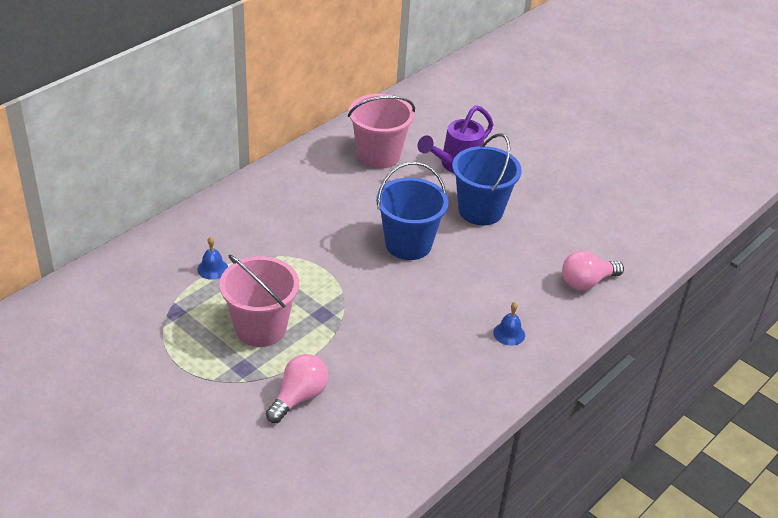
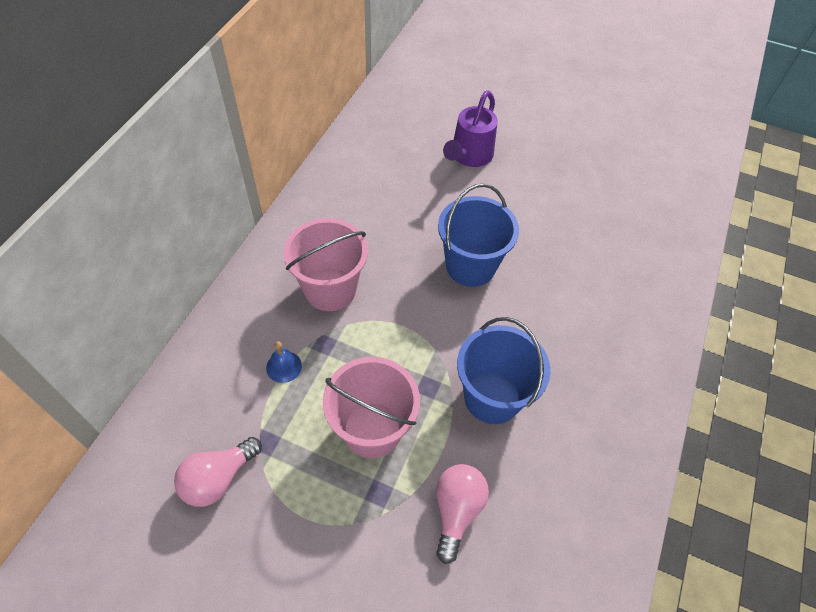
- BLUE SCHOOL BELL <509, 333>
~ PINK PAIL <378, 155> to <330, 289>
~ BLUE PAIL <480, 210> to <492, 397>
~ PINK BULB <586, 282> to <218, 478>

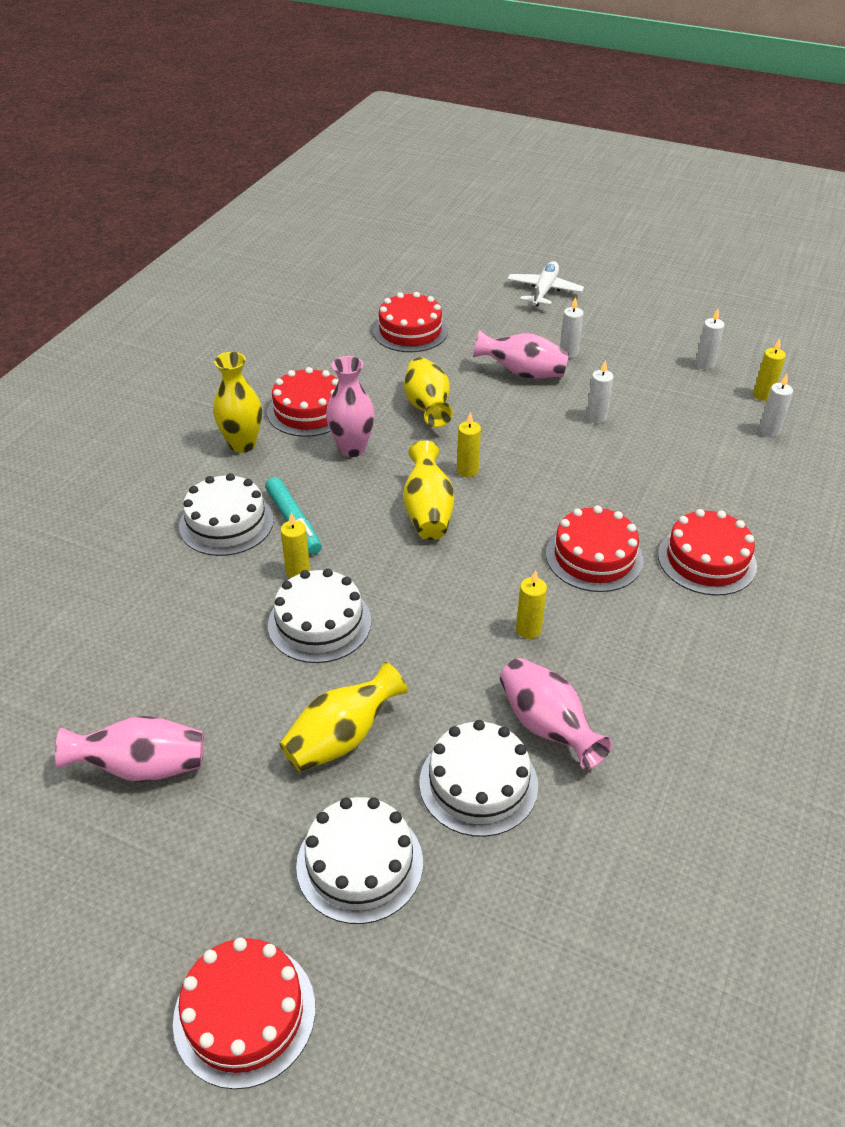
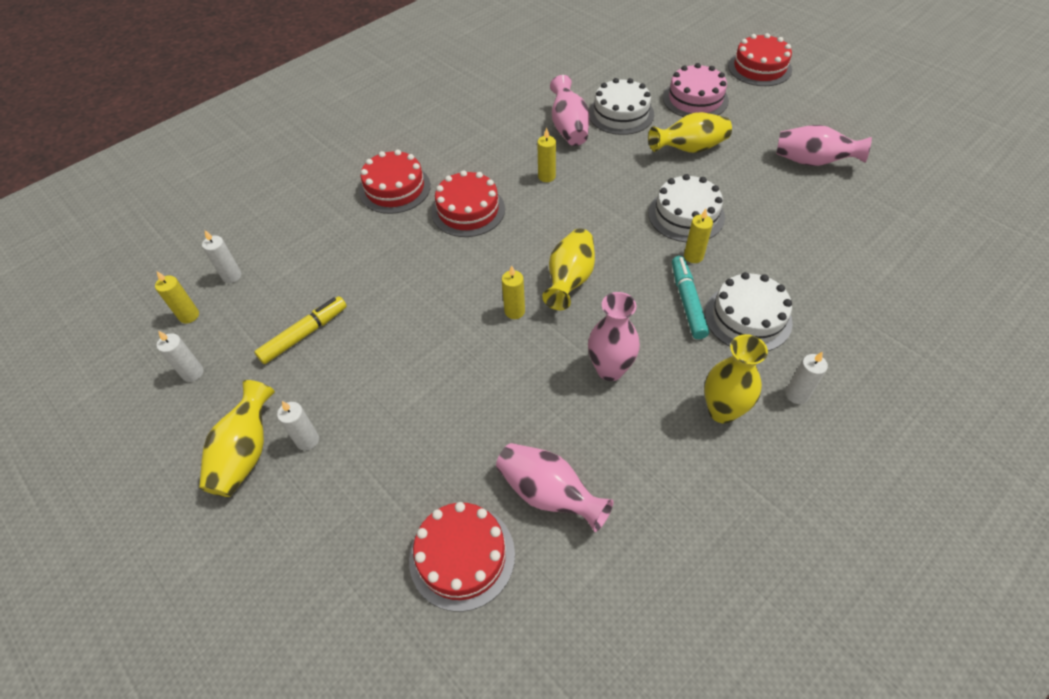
- CRIMSON LAYER CAKE <308, 411>
- SNOW-WHITE AEROPLANE <544, 291>
+ GOLDEN MARKER <304, 334>
~ GOLDEN FLOWER VASE <427, 407> to <246, 453>
~ PINK FLOWER VASE <523, 373> to <549, 494>
~ SNOW-WHITE PILLAR CANDLE <596, 417> to <796, 394>
~ SNOW-WHITE LAYER CAKE <360, 863> to PINK LAYER CAKE <695, 99>

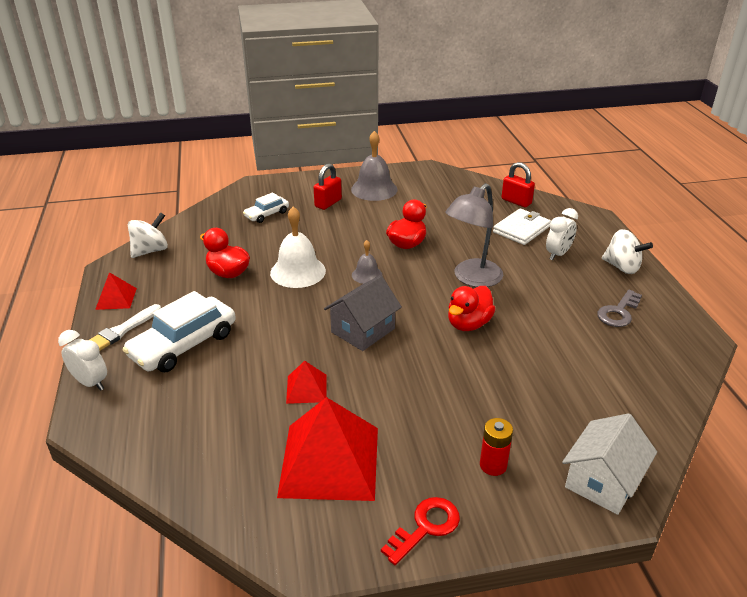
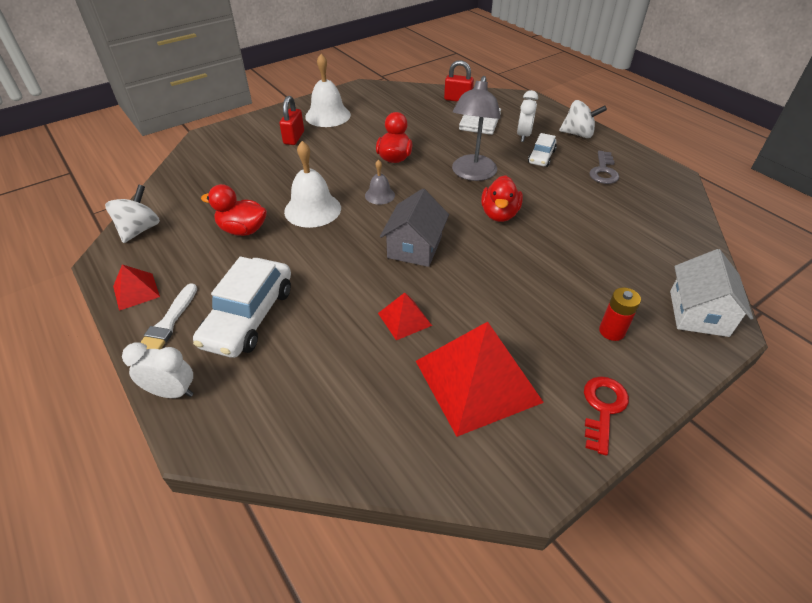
~ SNOW-WHITE AUTOMOBILE <267, 214> to <541, 157>
~ ASH-GREY SCHOOL BELL <374, 189> to SNOW-WHITE SCHOOL BELL <328, 115>

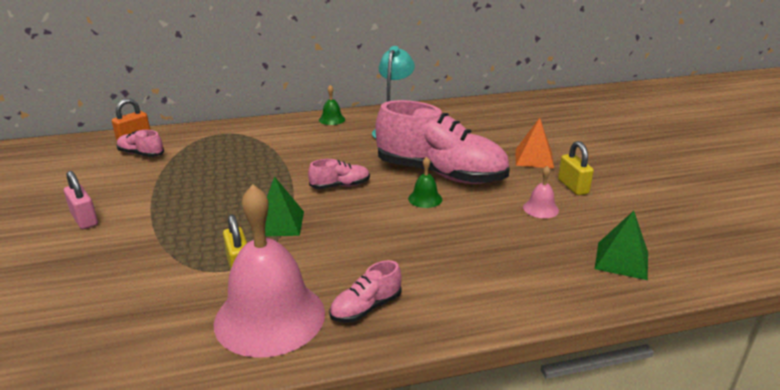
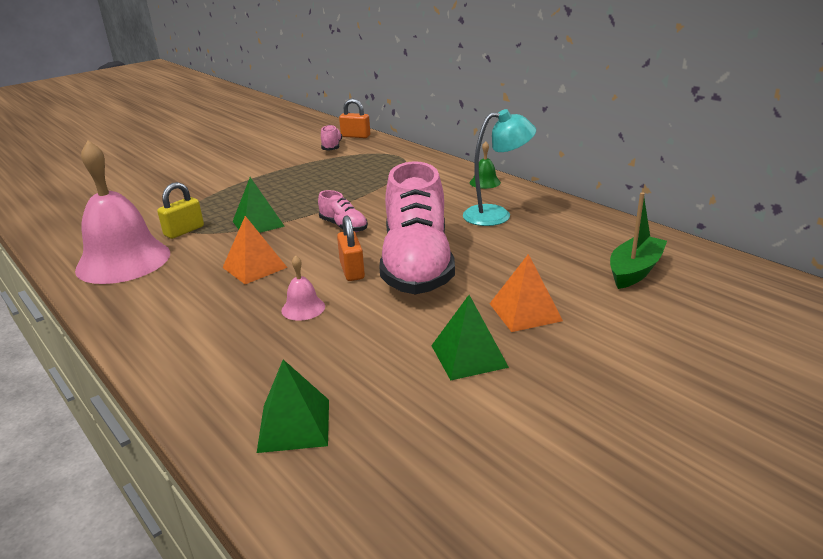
- PINK LOCK <84, 219>
- PINK SNEAKER <366, 308>
+ BRIGHT ORANGE PYRAMID SHAPE <254, 267>
+ LEAF-GREEN BOAT <634, 271>
~ PINK SCHOOL BELL <540, 209> to <303, 308>
~ LEAF-GREEN SCHOOL BELL <425, 199> to BRIGHT ORANGE LOCK <352, 270>
~ GOLDEN LOCK <573, 187> to LEAF-GREEN PYRAMID SHAPE <469, 356>

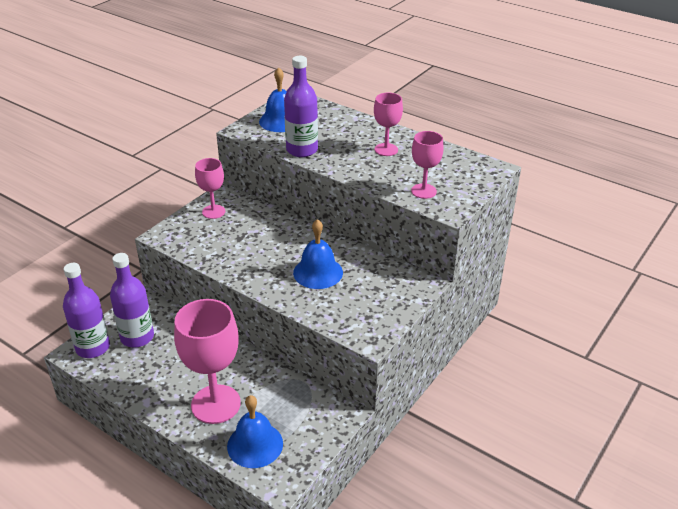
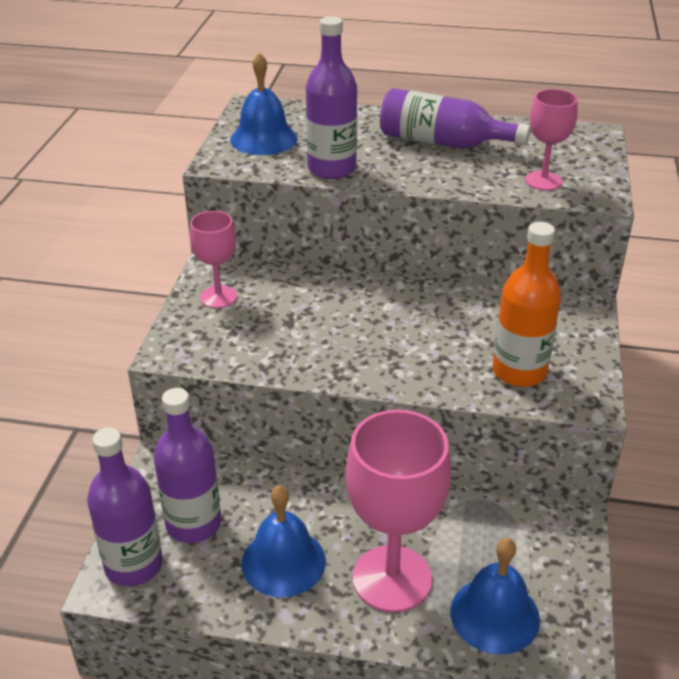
+ BRIGHT ORANGE FLASK <519, 371>
~ BLUE SCHOOL BELL <318, 272> to <283, 562>
~ PINK CHALICE <386, 149> to ROYAL PURPLE FLASK <442, 142>

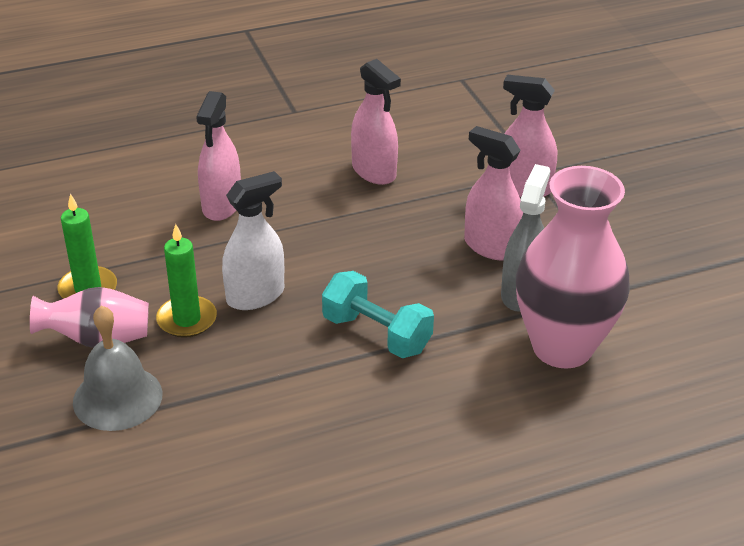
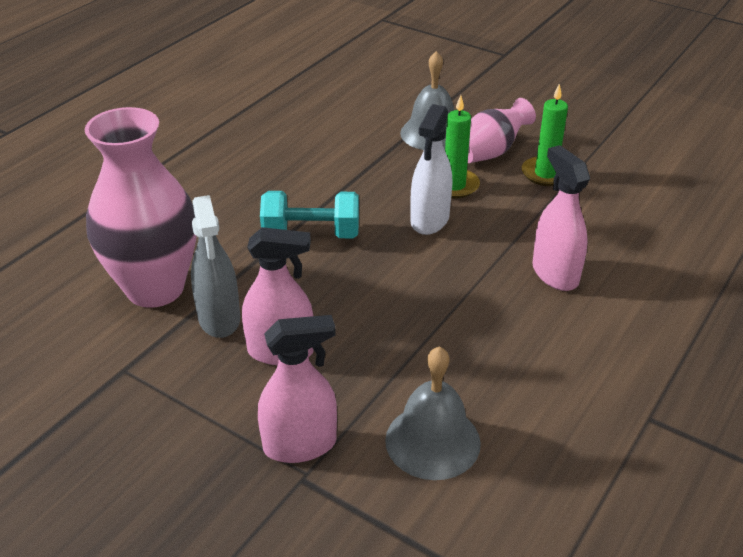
- PINK SPRAY BOTTLE <374, 171>
+ ASH-GREY SCHOOL BELL <432, 441>

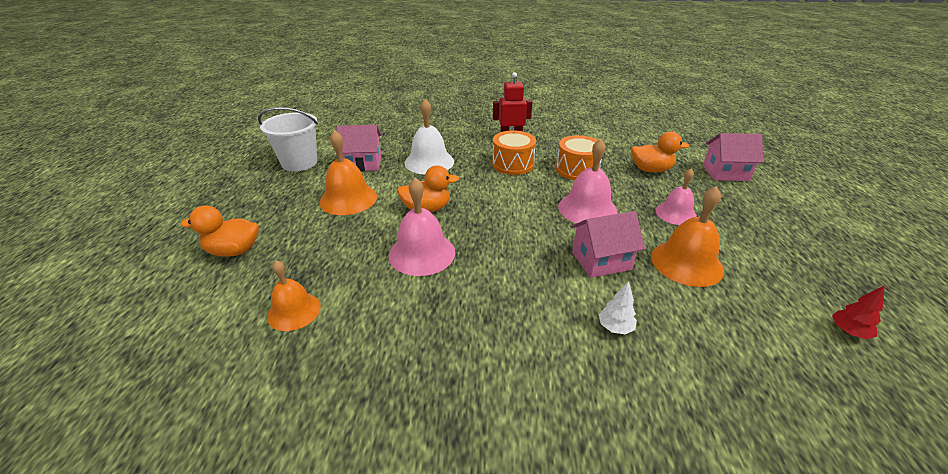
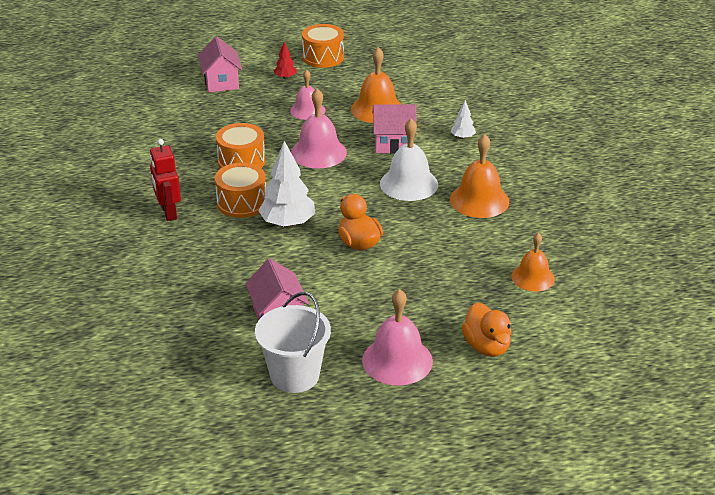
- BRIGHT ORANGE RUBBER DUCK <651, 170>
+ SNOW-WHITE TOY TREE <288, 223>
+ BRIGHT ORANGE SNARE DRUM <323, 57>
~ BRIGHT ORANGE SCHOOL BELL <348, 199> to <479, 200>
~ PINK SCHOOL BELL <422, 253> to <397, 360>
~ SNOW-WHITE SCHOOL BELL <429, 162> to <409, 184>
~ CRIMSON TOY TREE <848, 332> to <285, 77>
~ PINK HOUSE <601, 261> = <393, 144> 60 degrees counterclockwise

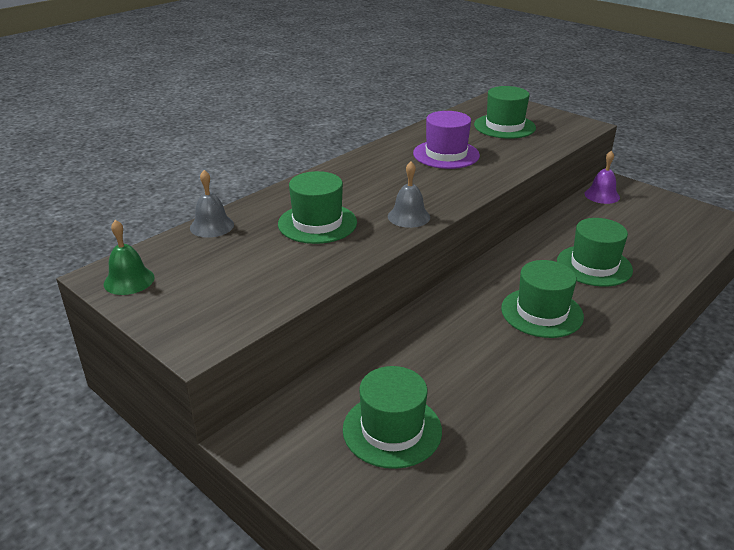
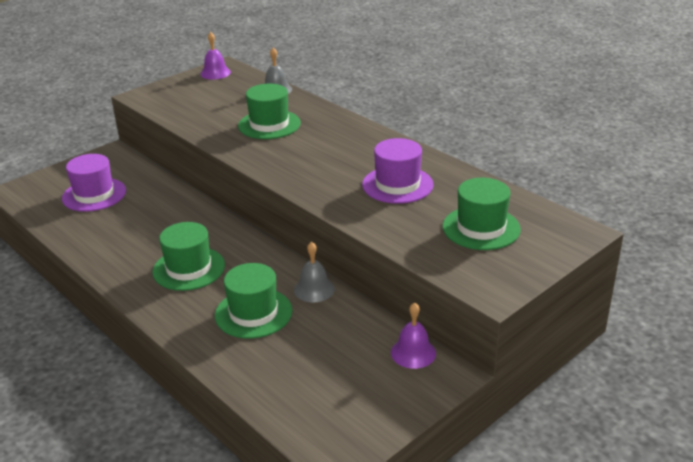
~ ASH-GREY SCHOOL BELL <408, 216> to <314, 289>
~ LEAF-GREEN SCHOOL BELL <129, 280> to ROYAL PURPLE SCHOOL BELL <215, 73>
~ LEAF-GREEN TALL HAT <392, 430> to ROYAL PURPLE TALL HAT <94, 195>

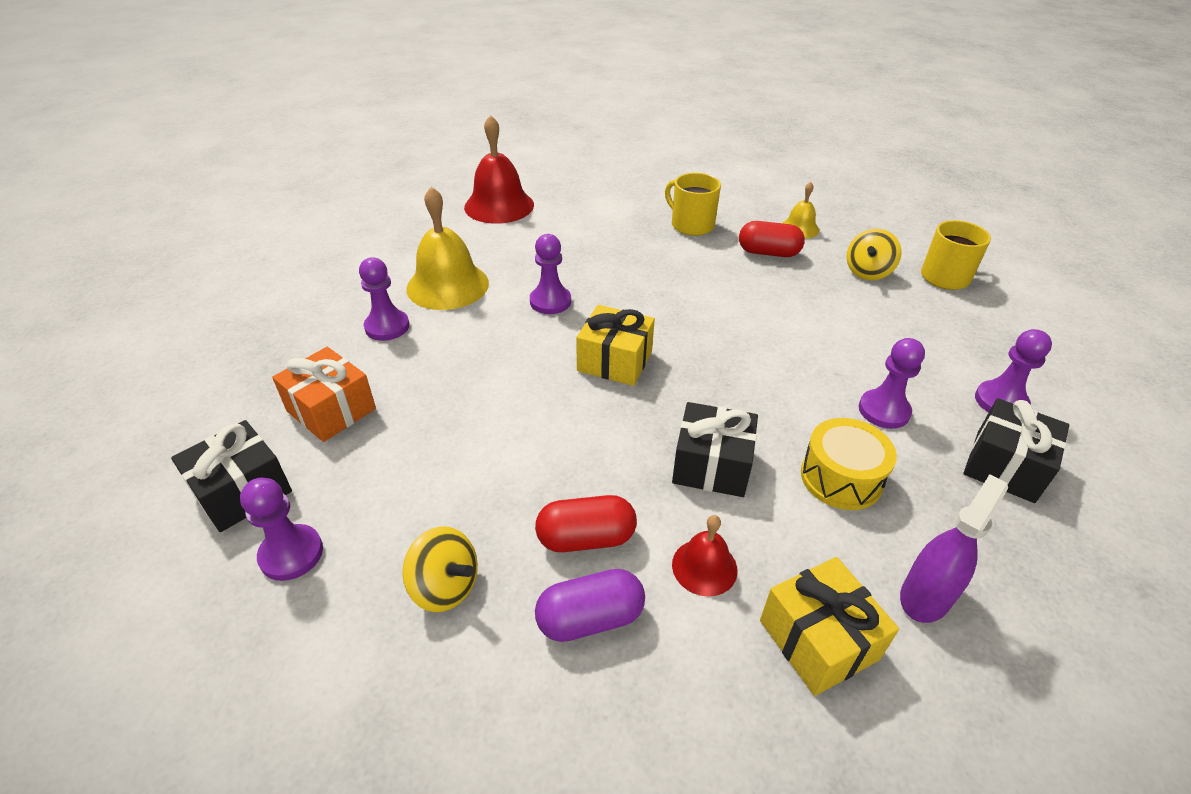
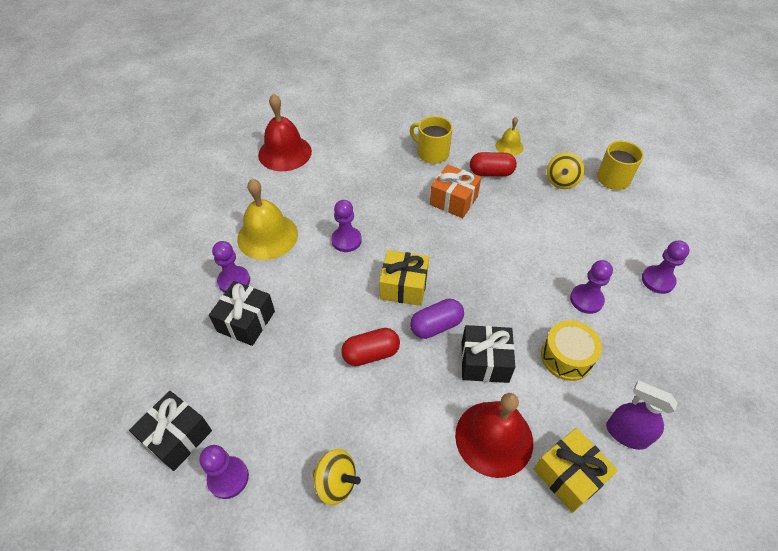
~ BRIGHT ORANGE WRAPPED GIFT <331, 410> to <453, 200>
~ CRIMSON PILL SHAPE <586, 538> to <371, 354>
~ ROYAL PURPLE PILL SHAPE <590, 618> to <436, 325>
~ EBONY WRAPPED GIFT <1005, 466> to <246, 321>
~ ROYAL PURPLE SPRAY BOTTLE <925, 596> = <626, 434> 90 degrees counterclockwise
~ CRIMSON SCHOOL BELL <704, 567> = <494, 438> x1.89

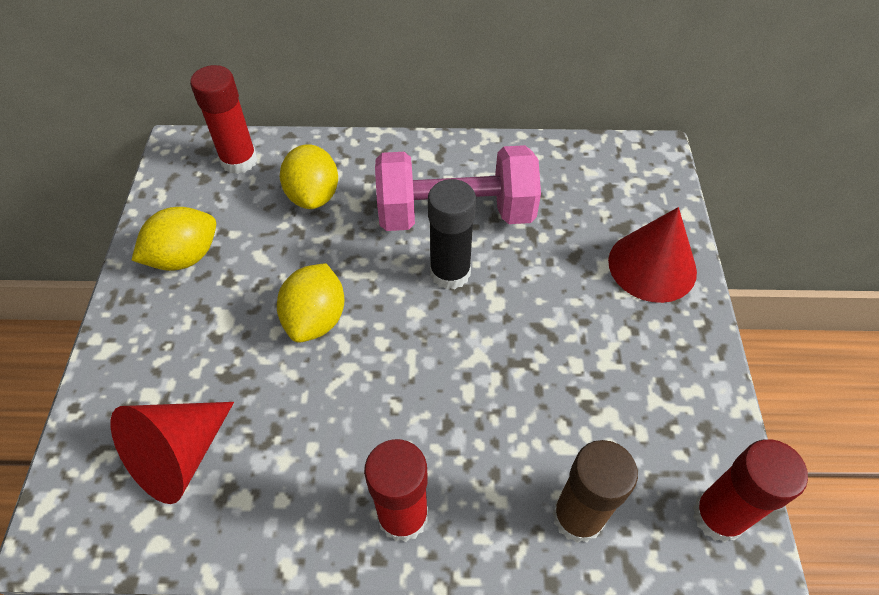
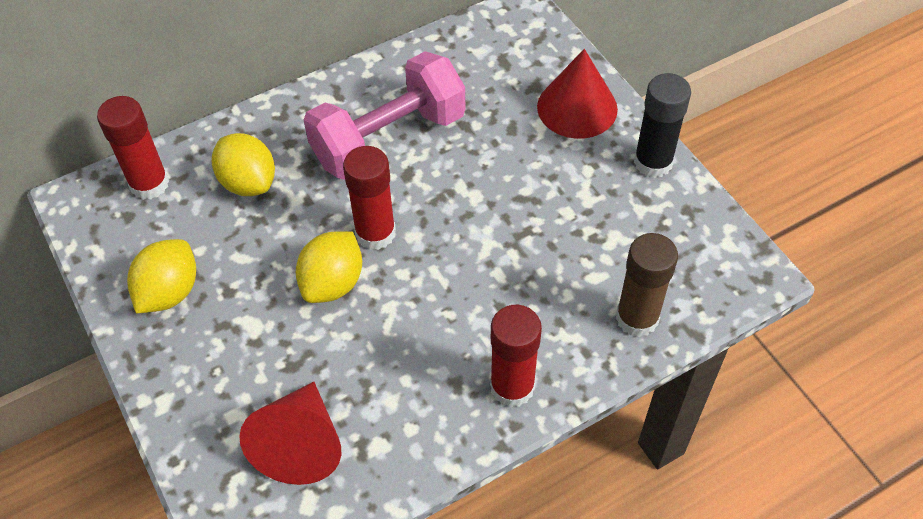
~ EBONY GLUE STICK <450, 272> to <653, 162>
~ CRIMSON GLUE STICK <718, 516> to <375, 233>
~ GOLDEN TOY LEMON <316, 319> = <333, 283> 45 degrees clockwise

